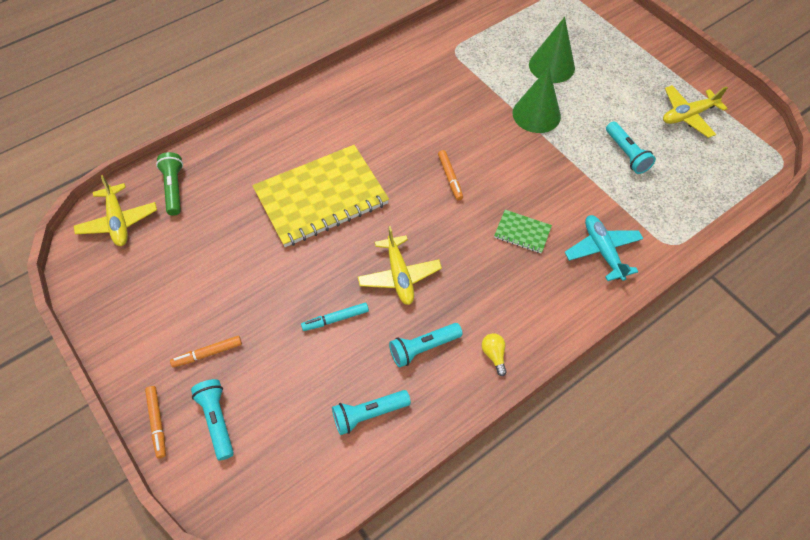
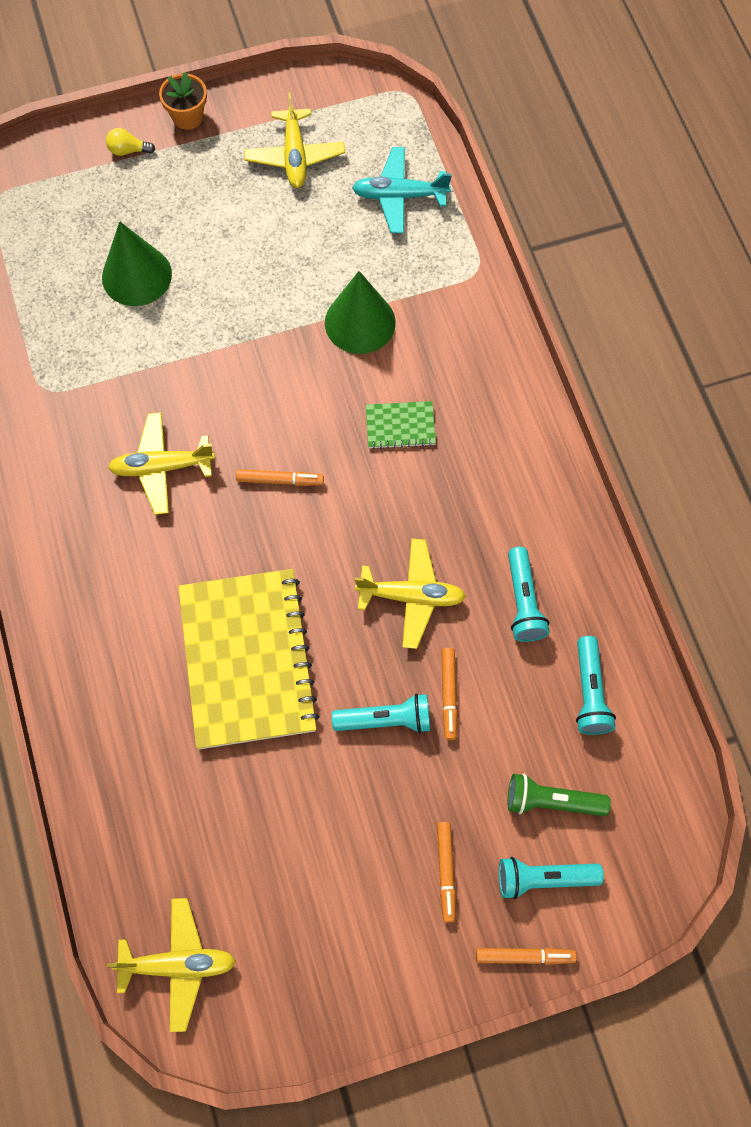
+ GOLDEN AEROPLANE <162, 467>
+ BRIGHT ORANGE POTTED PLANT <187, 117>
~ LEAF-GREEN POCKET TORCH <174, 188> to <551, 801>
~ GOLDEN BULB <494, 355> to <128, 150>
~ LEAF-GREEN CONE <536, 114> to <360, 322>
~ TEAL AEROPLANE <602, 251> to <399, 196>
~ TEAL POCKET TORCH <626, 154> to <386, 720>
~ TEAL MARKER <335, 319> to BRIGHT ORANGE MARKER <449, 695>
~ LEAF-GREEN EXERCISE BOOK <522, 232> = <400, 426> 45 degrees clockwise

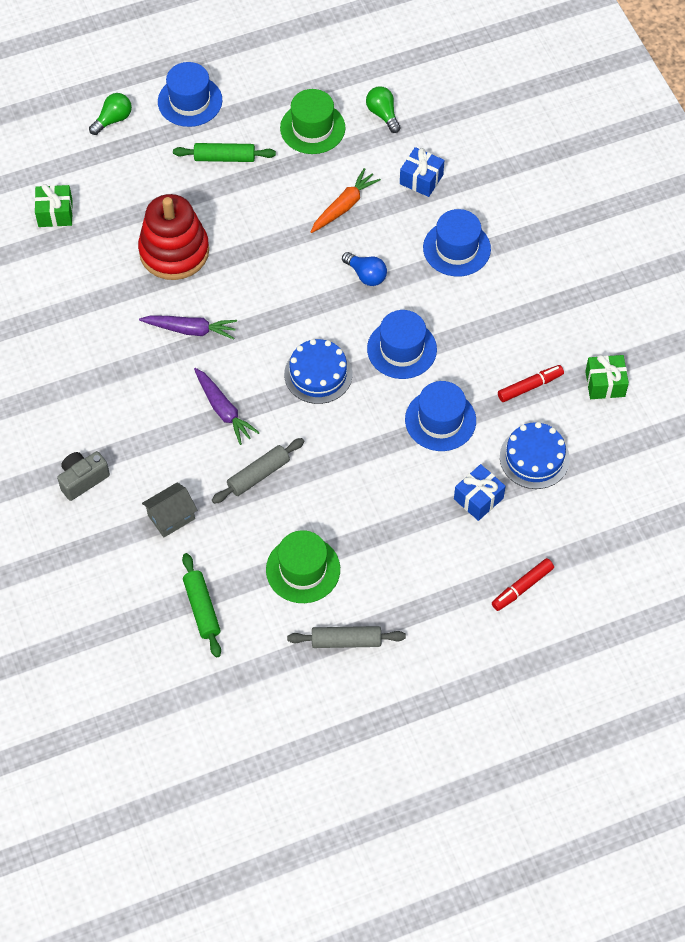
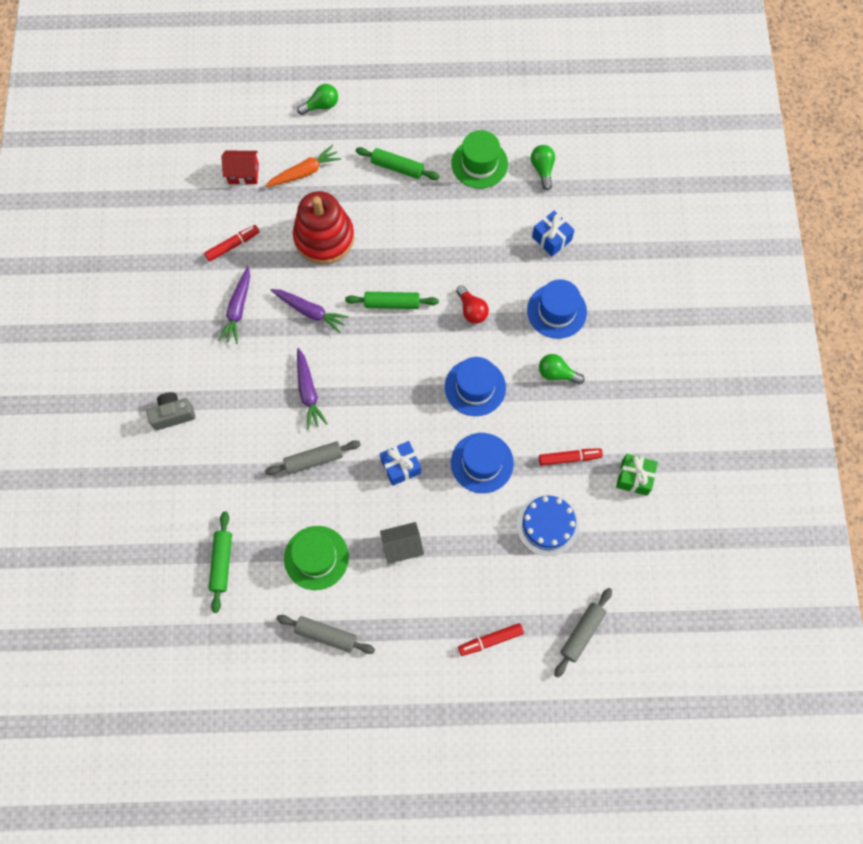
- BLUE TALL HAT <190, 101>
- BLUE LAYER CAKE <318, 374>
+ CRIMSON MARKER <233, 245>
+ ROYAL PURPLE CARROT <238, 309>
+ LEAF-GREEN DOUGH ROLLER <392, 303>
+ LEAF-GREEN BULB <557, 374>
+ ASH-GREY DOUGH ROLLER <582, 633>
~ ASH-GREY HOUSE <171, 517> to <402, 546>
~ BRIGHT ORANGE CARROT <344, 206> to <304, 172>
~ BLUE WRAPPED GIFT <478, 498> to <401, 466>
~ LEAF-GREEN WRAPPED GIFT <55, 213> to CRIMSON HOUSE <243, 173>
~ BLUE BULB <366, 275> to CRIMSON BULB <471, 310>

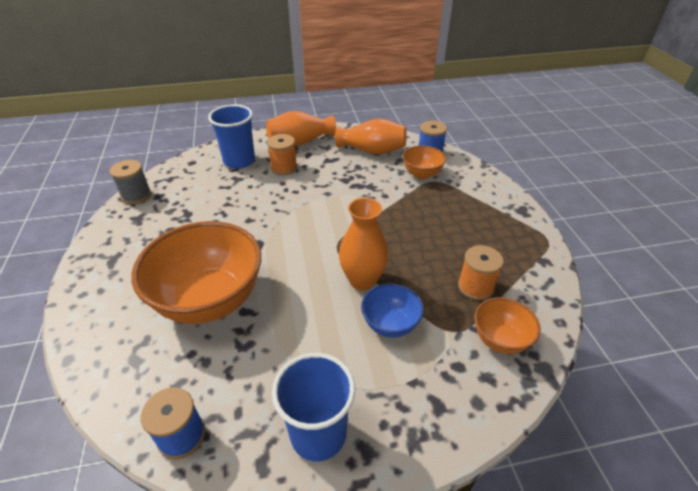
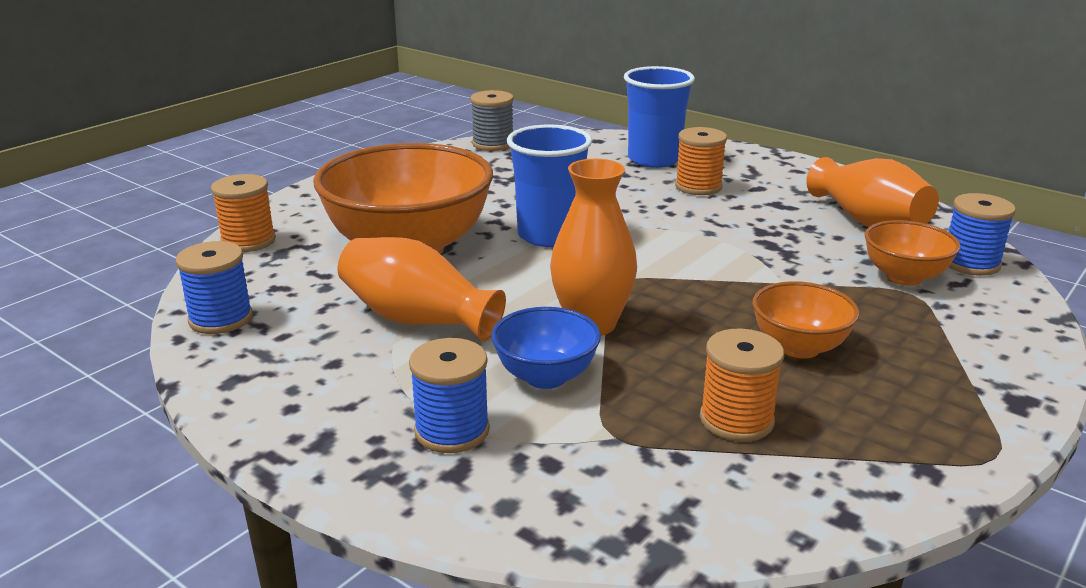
+ BRIGHT ORANGE SPOOL <248, 241>
+ BLUE SPOOL <452, 431>
~ BRIGHT ORANGE FLOWER VASE <300, 142> to <418, 320>
~ BLUE BEAKER <318, 434> to <549, 235>
~ BRIGHT ORANGE BOWL <500, 339> to <799, 347>

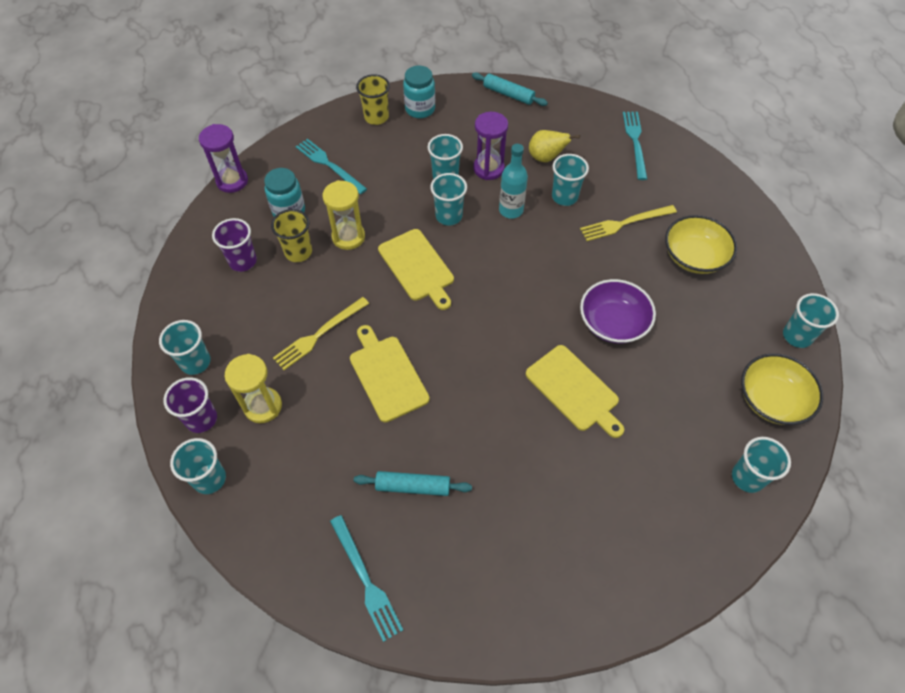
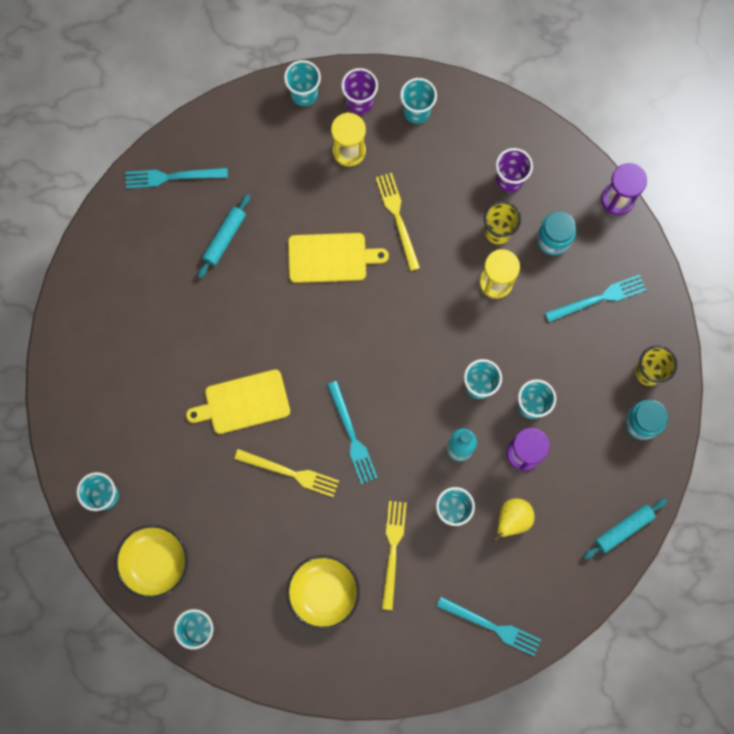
- GOLDEN CHOPPING BOARD <417, 267>
+ TEAL TABLE FORK <352, 436>
~ ROYAL PURPLE BOWL <613, 323> to GOLDEN TABLE FORK <290, 473>

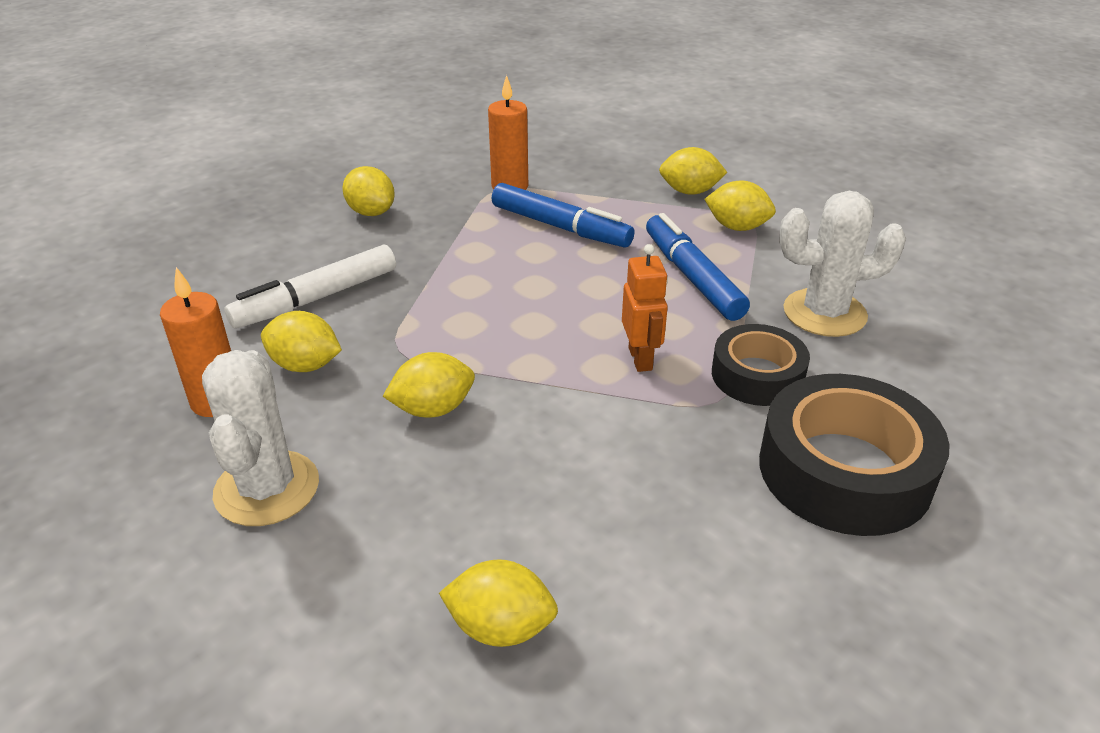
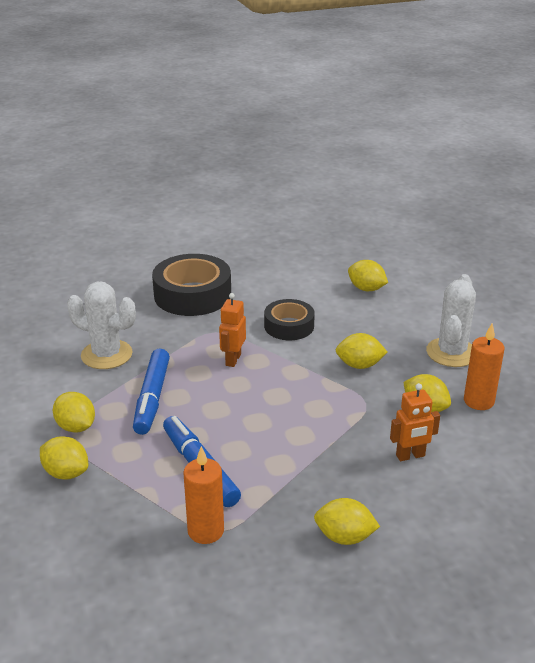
~ EBONY STICKY TAPE <757, 375> to <289, 326>
~ SNOW-WHITE MARKER <316, 298> to BRIGHT ORANGE ROBOT <410, 456>
~ GOLDEN TOY LEMON <371, 212> = <344, 537> 60 degrees counterclockwise

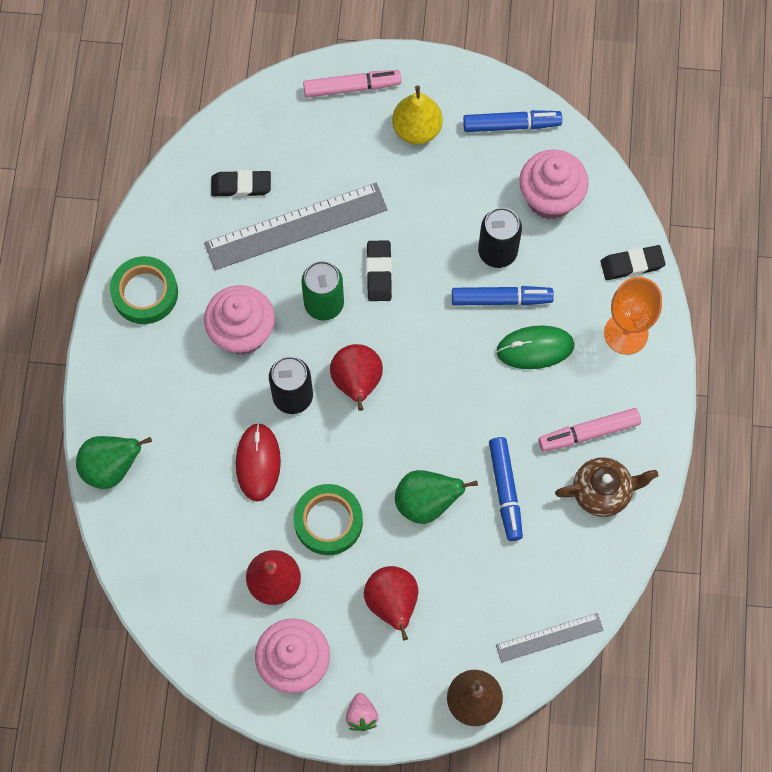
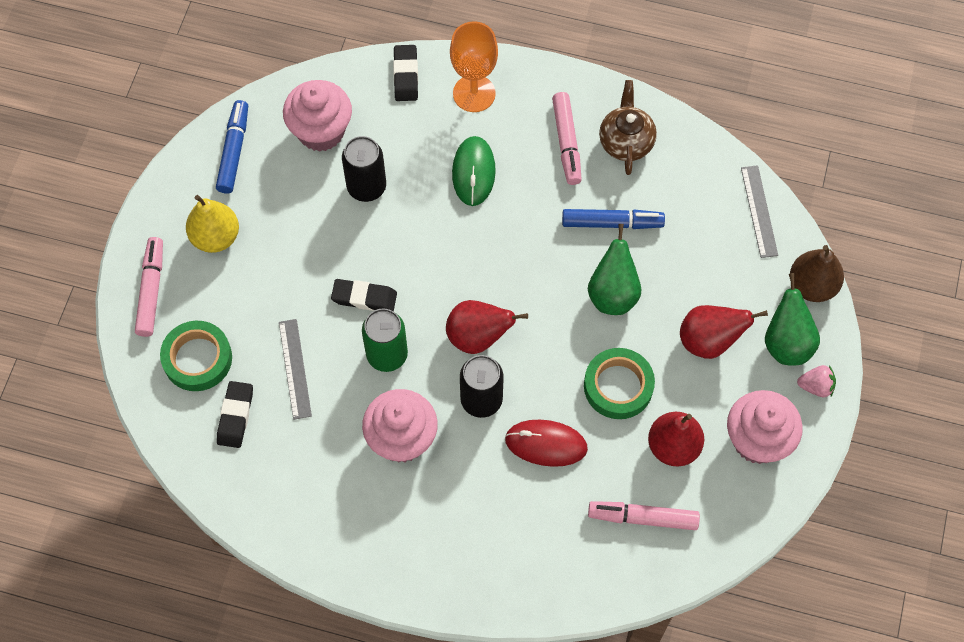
- BLUE MARKER <501, 299>
+ PINK MARKER <643, 518>
~ LEAF-GREEN PEAR <111, 467> to <786, 343>
~ LEAF-GREEN STICKY TAPE <145, 293> to <197, 359>
~ ASH-GREY MEASURING STICK <296, 226> = <294, 368> x0.55

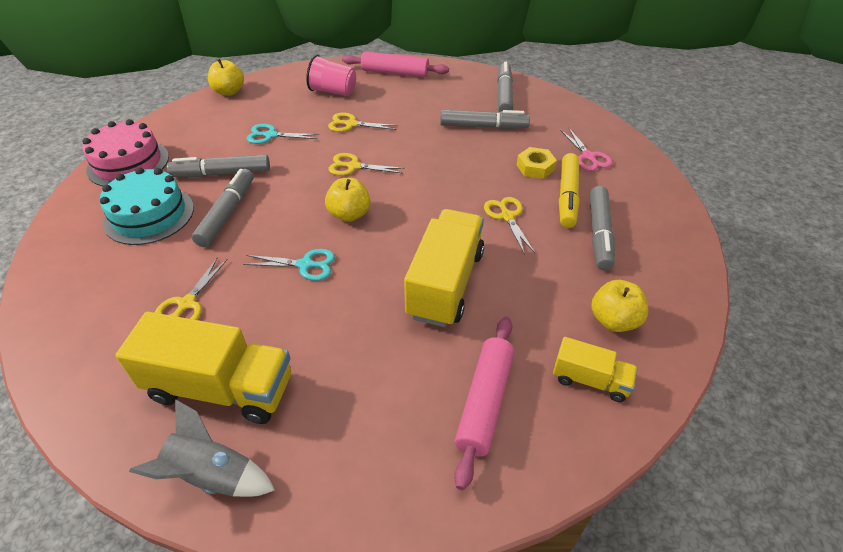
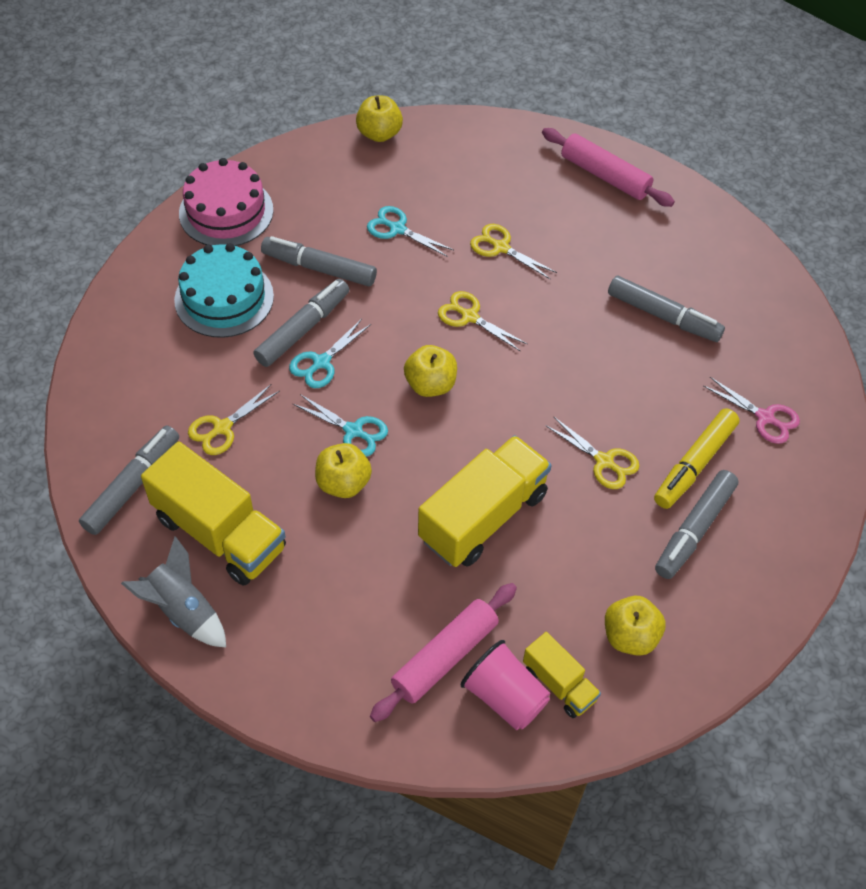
- GOLDEN HEXAGON NUT <535, 167>
+ TEAL SHEARS <321, 362>
+ GOLDEN APPLE <343, 483>
~ PINK BEAKER <333, 91> to <505, 697>
~ ASH-GREY MARKER <504, 95> to <132, 485>
~ GOLDEN SHEARS <507, 216> = <604, 461> 120 degrees clockwise
~ PINK SHEARS <588, 157> = <765, 417> 60 degrees counterclockwise

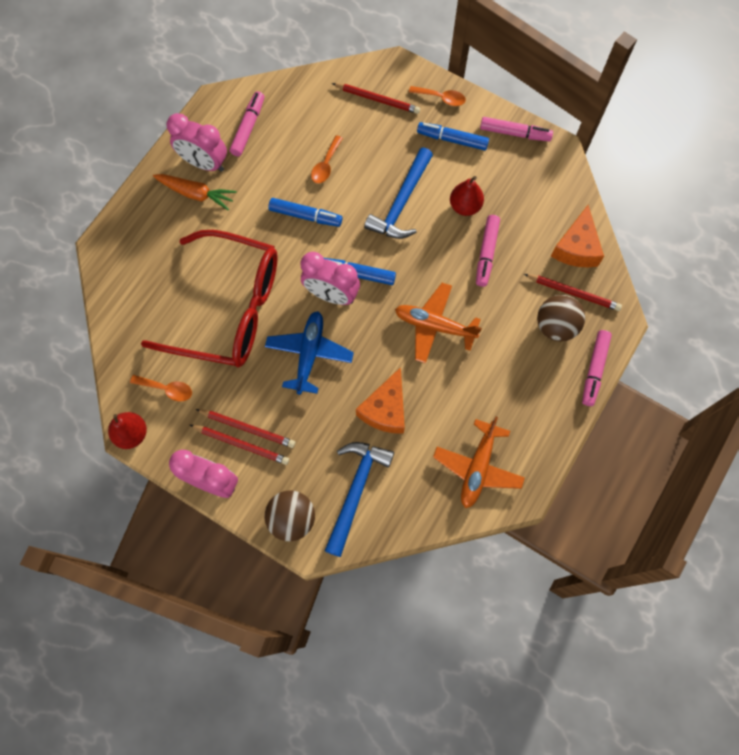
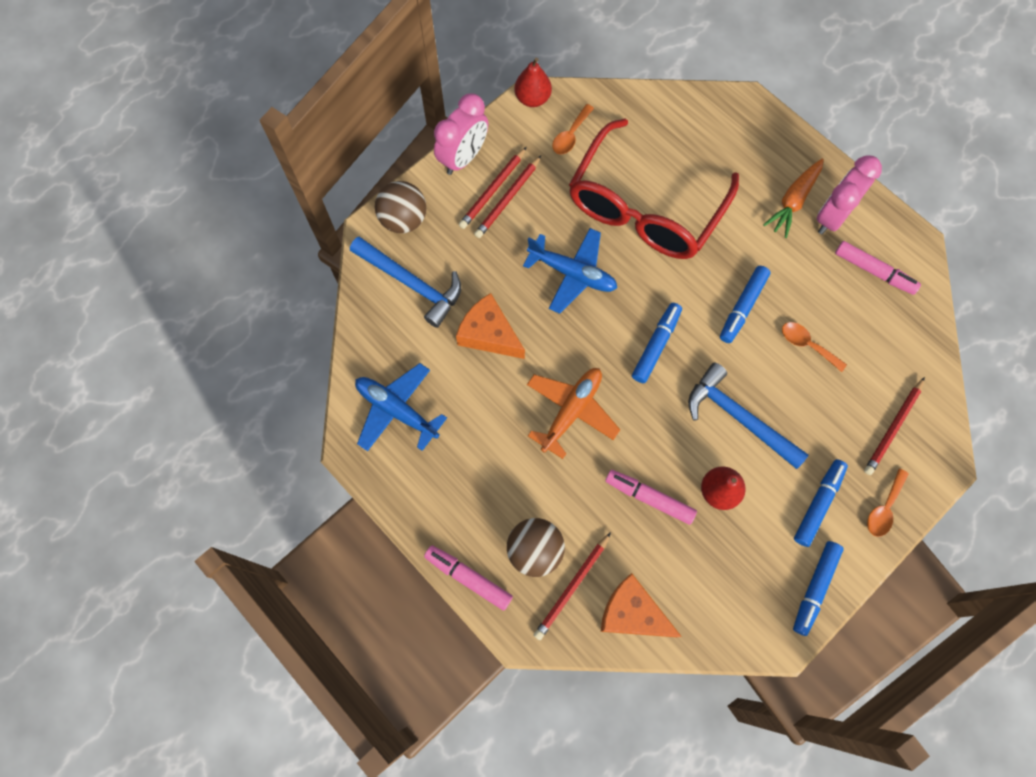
- PINK BEDSIDE CLOCK <331, 295>
~ BRIGHT ORANGE AEROPLANE <477, 467> to BLUE AEROPLANE <397, 410>
~ PINK MARKER <515, 133> to BLUE MARKER <814, 588>

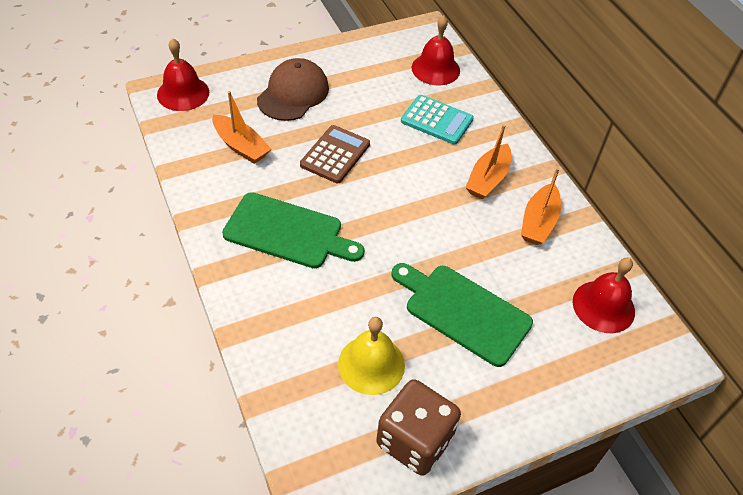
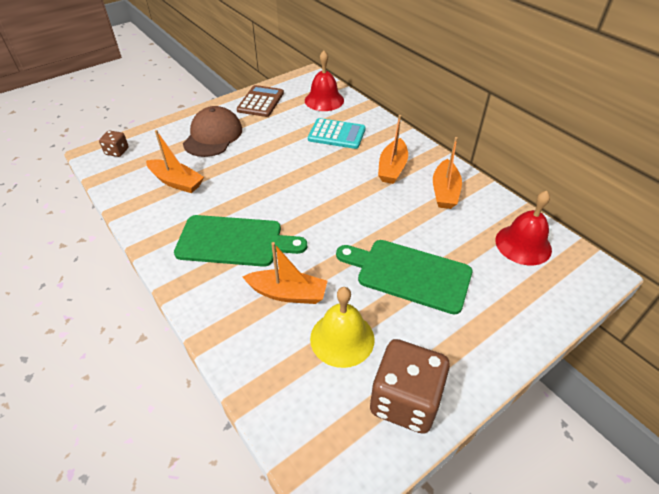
+ BRIGHT ORANGE BOAT <288, 293>
~ BROWN POCKET CALCULATOR <335, 154> to <260, 102>
~ CRIMSON SCHOOL BELL <183, 93> to BROWN DICE <117, 151>

